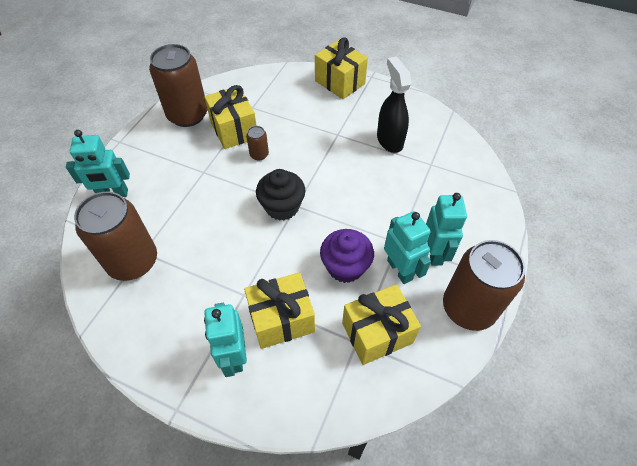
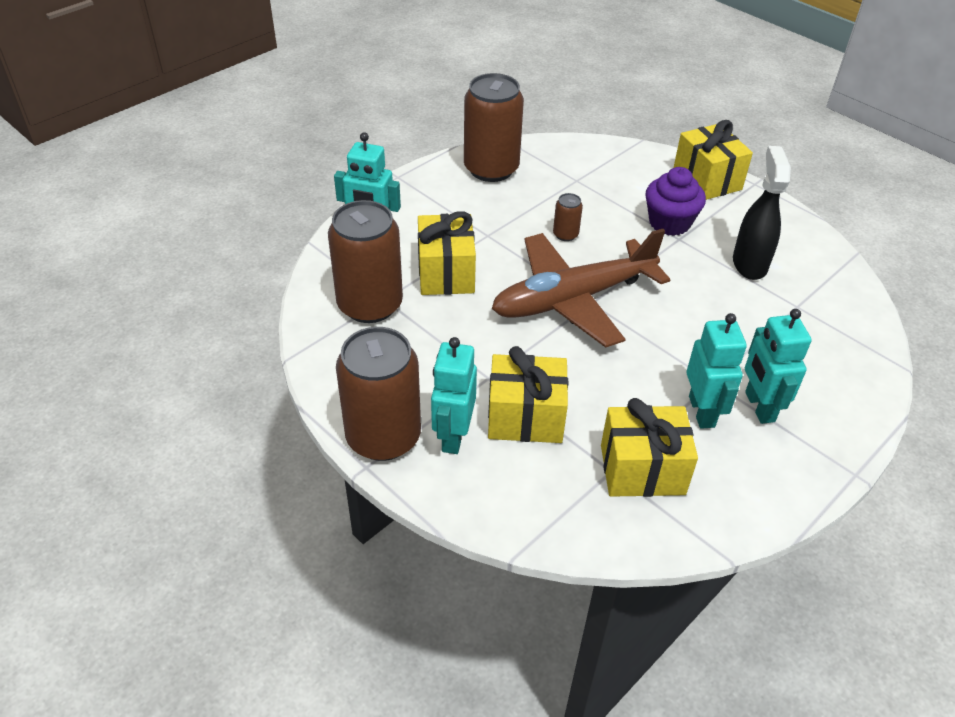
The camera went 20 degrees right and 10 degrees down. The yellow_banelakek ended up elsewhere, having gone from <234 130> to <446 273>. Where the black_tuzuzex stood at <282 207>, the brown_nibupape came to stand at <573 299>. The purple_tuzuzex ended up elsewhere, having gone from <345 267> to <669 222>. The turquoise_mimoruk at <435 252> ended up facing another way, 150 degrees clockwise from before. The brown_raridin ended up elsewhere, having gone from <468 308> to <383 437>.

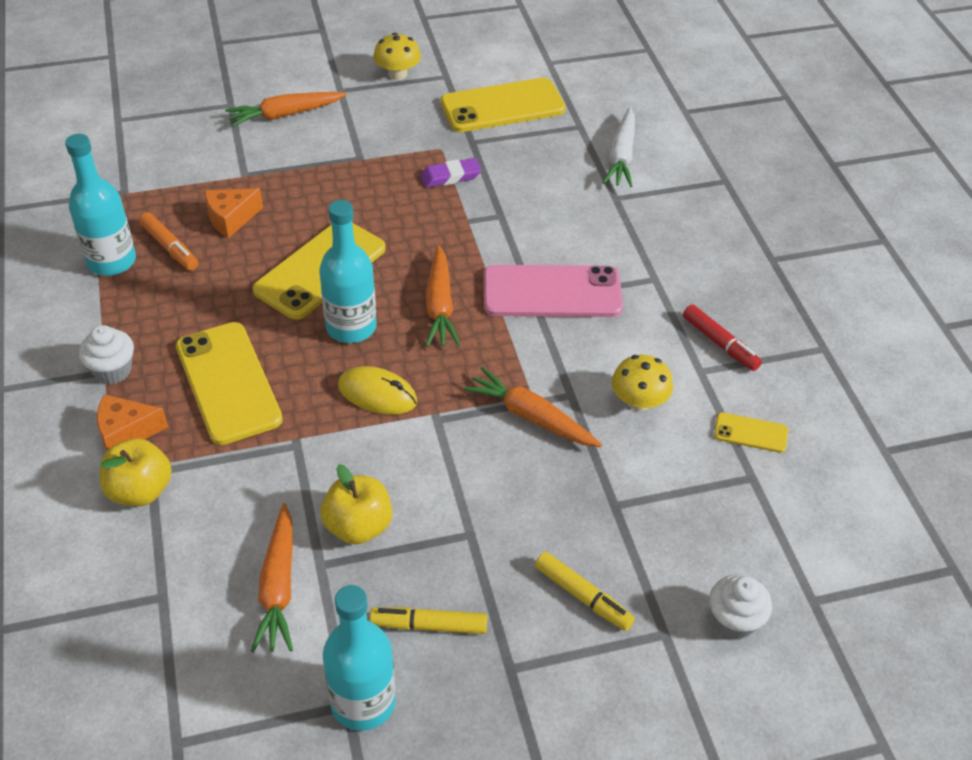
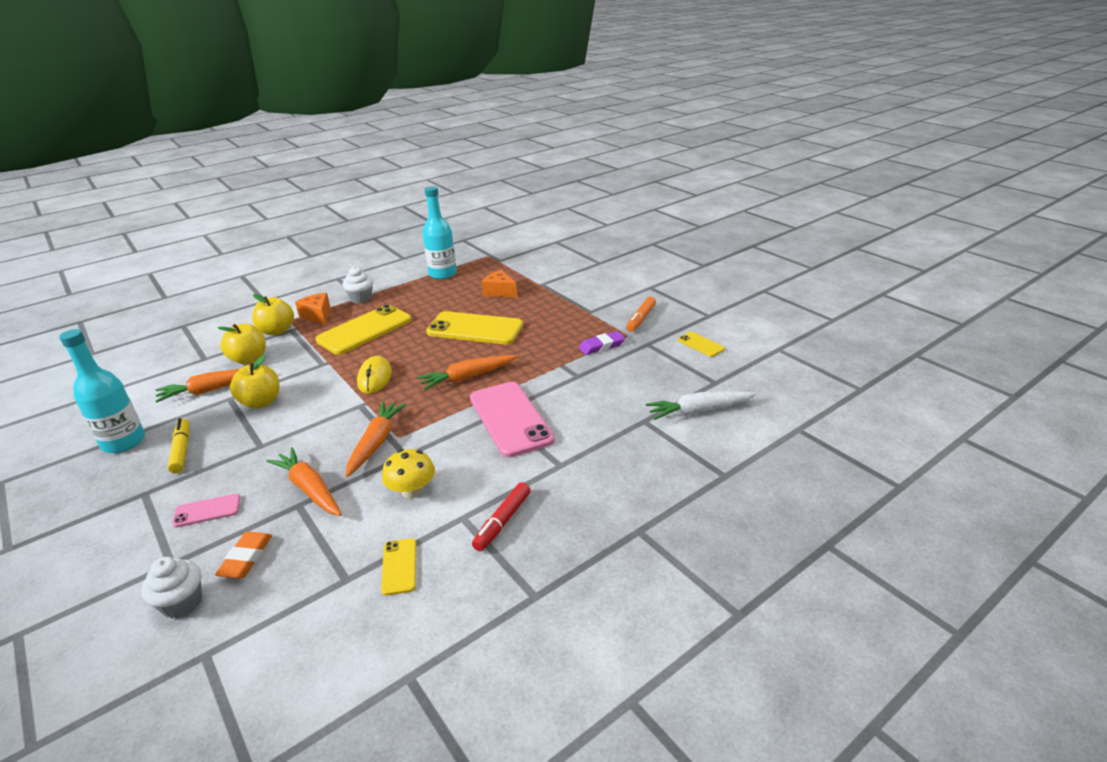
The camera went 70 degrees right and 15 degrees down. The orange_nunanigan ended up elsewhere, having gone from <170 247> to <641 319>. The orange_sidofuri ended up elsewhere, having gone from <285 115> to <309 489>. The second view lost the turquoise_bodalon at <351 327>. The second view lost the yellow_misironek at <397 74>. The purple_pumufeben at <450 176> ended up facing another way, 75 degrees counterclockwise from before. The size of the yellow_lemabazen at <502 106> changed by a factor of 0.47. Where the yellow_nunanigan stood at <583 596>, the pink_lemabazen came to stand at <207 511>. The second view gained the orange_pumufeben at <246 558>. The second view gained the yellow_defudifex at <249 359>.

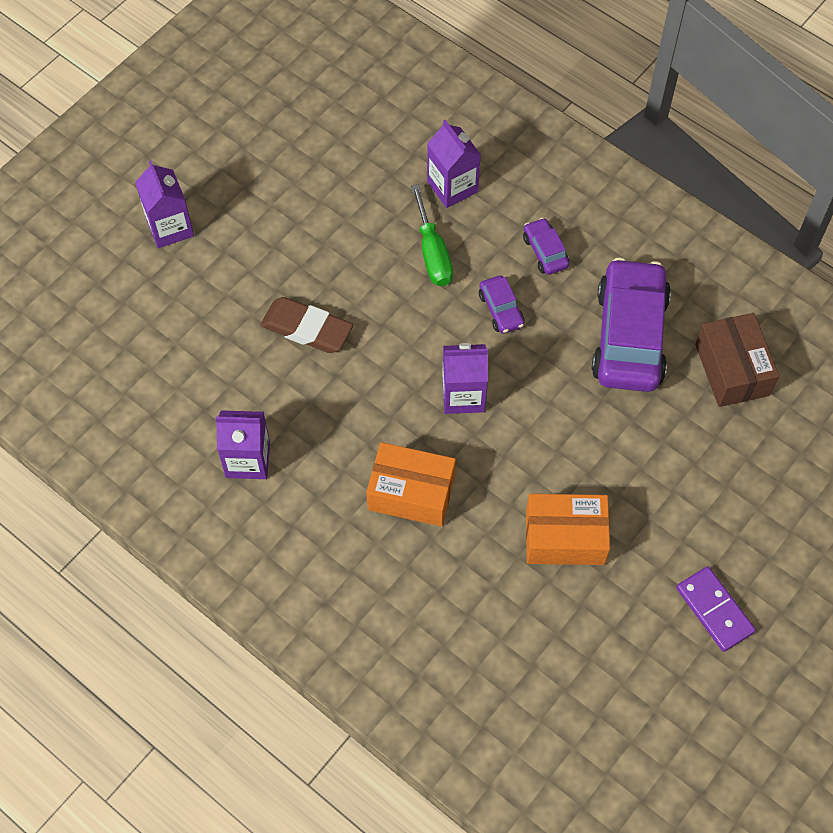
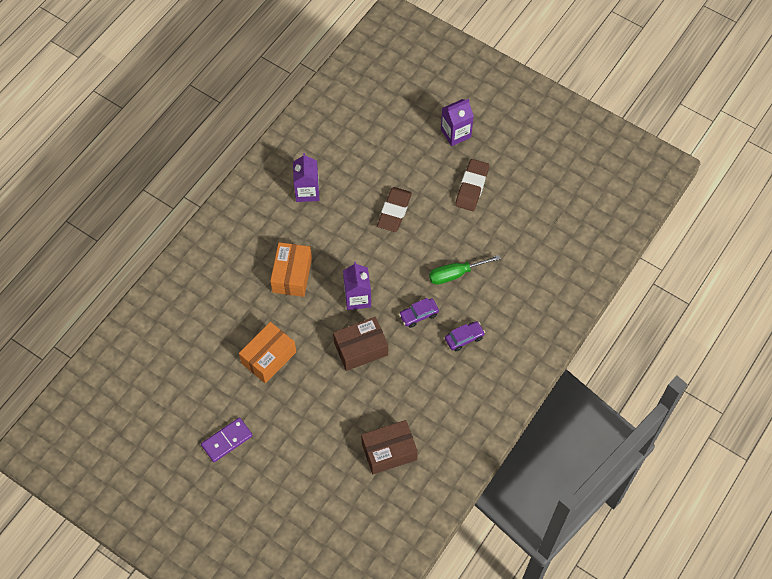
The camera went 85 degrees right and 0 degrees up. The second view lost the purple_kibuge at <452 187>. The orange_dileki at <565 537> ended up facing another way, 45 degrees clockwise from before. The second view lost the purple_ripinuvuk at <629 336>. The second view gained the brown_dileki at <361 349>. The second view gained the brown_pumufeben at <472 187>.

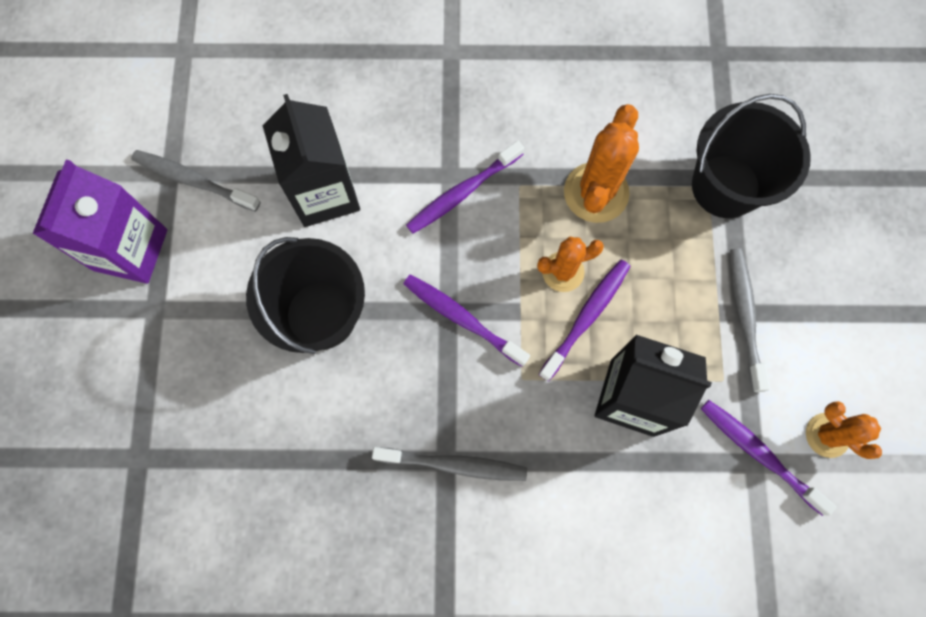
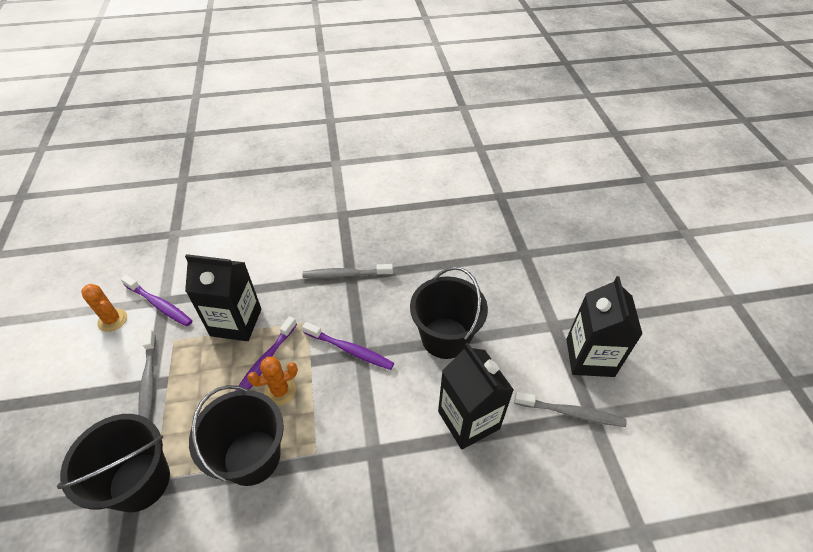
The camera went 170 degrees right and 25 degrees down. What was the purple_kibuge at <130 250> turned into the black_kibuge at <589 357>. The second view lost the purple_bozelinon at <462 193>. Where the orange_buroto stood at <596 192>, the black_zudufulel came to stand at <252 457>.

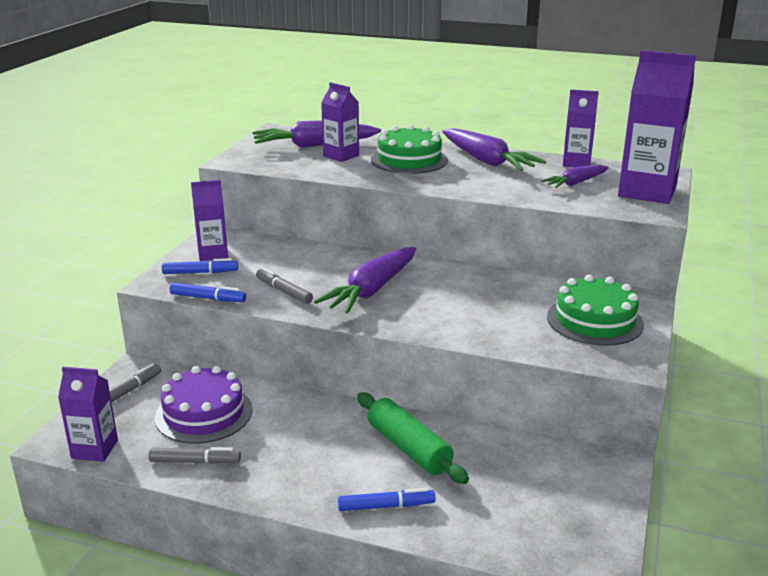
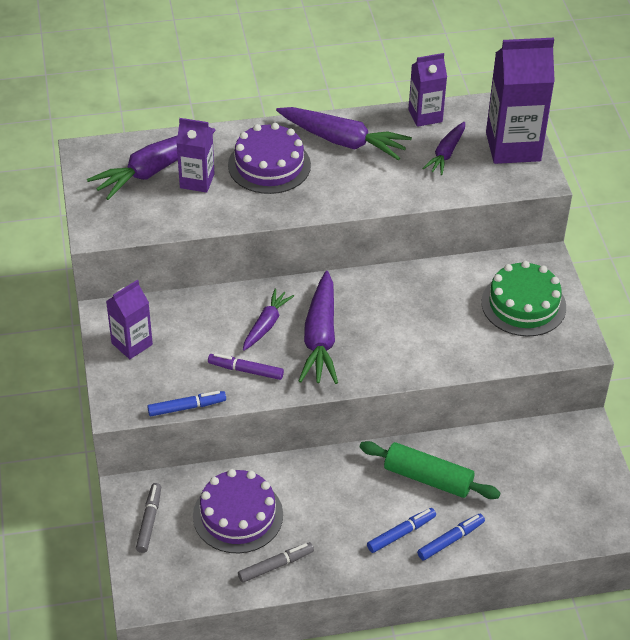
The camera went 30 degrees left and 20 degrees up. The second view lost the purple_kibuge at <94 449>. The blue_nunanigan ended up elsewhere, having gone from <200 272> to <401 533>. What was the grey_nunanigan at <284 291> turned into the purple_nunanigan at <246 370>. What was the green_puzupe at <409 160> turned into the purple_puzupe at <269 165>. The second view gained the purple_sidofuri at <266 324>.

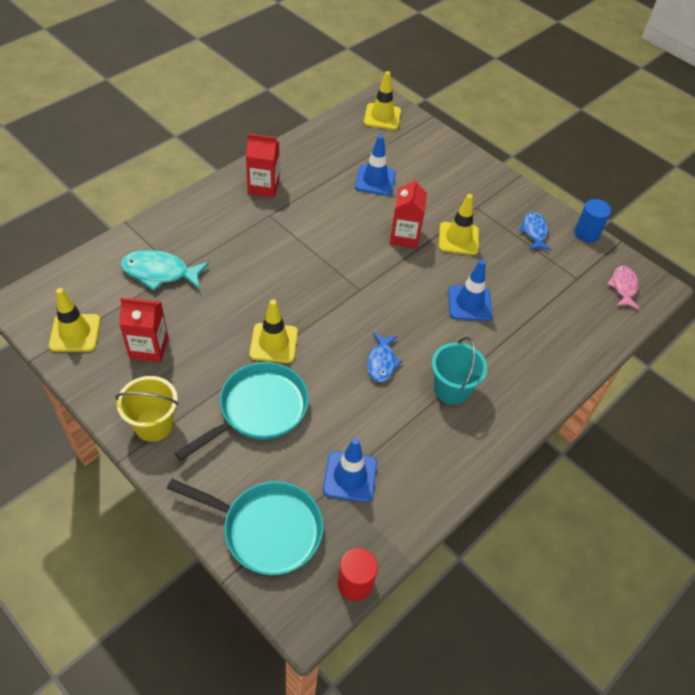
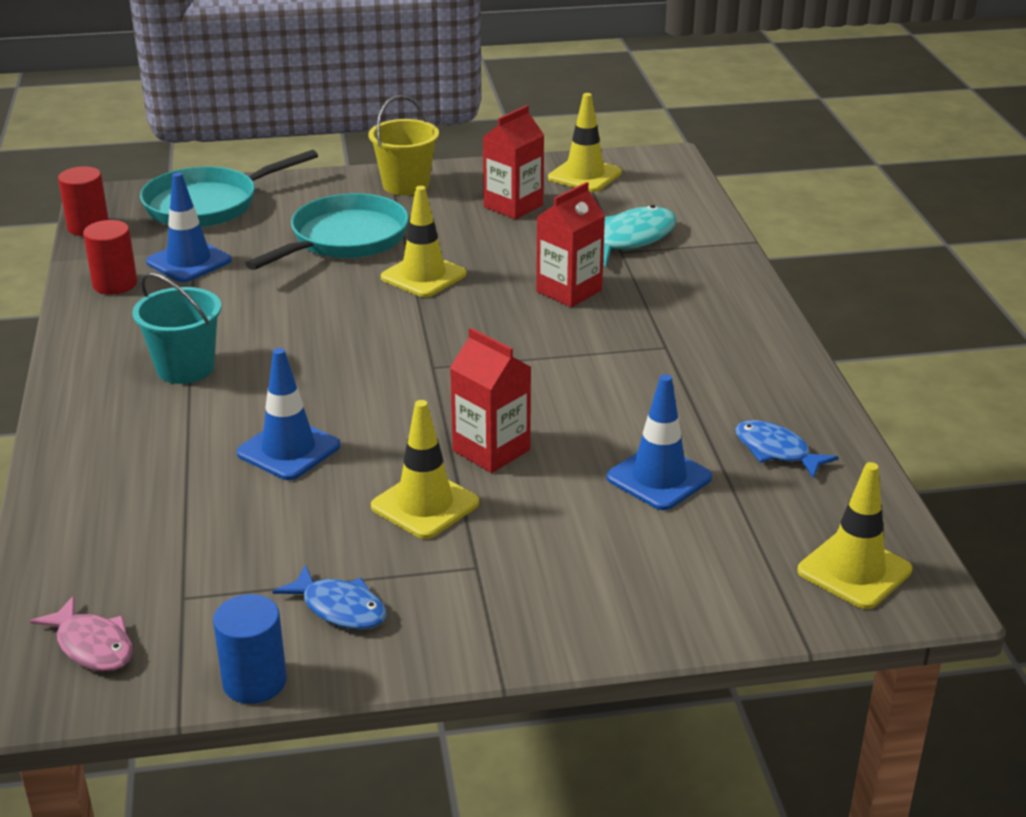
The camera went 130 degrees right and 20 degrees down. The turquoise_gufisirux at <258 410> ended up facing another way, 135 degrees counterclockwise from before. The red_kibuge ended up elsewhere, having gone from <263 186> to <569 291>. The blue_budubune ended up elsewhere, having gone from <381 362> to <776 451>. The second view gained the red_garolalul at <115 284>.

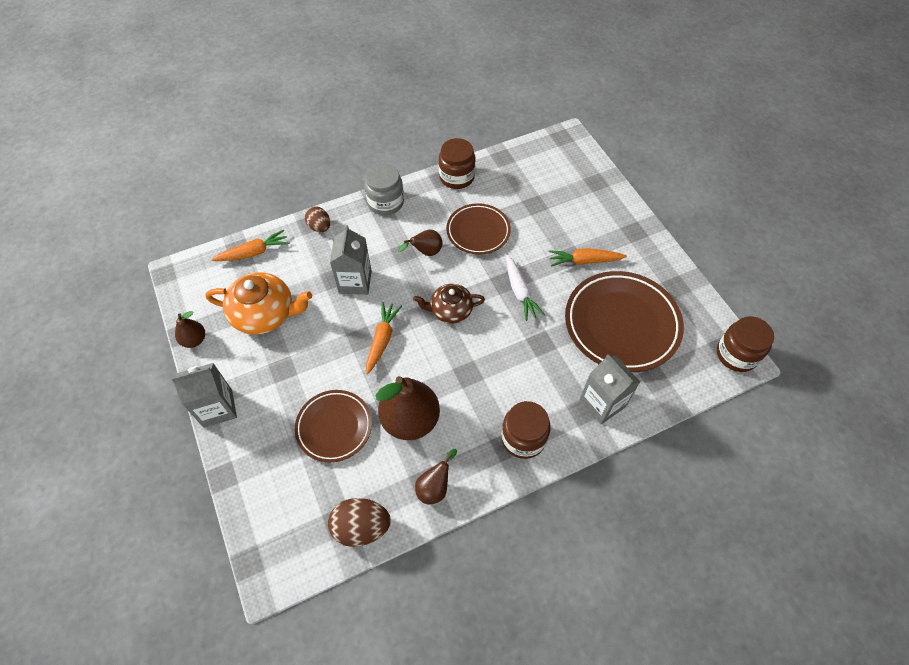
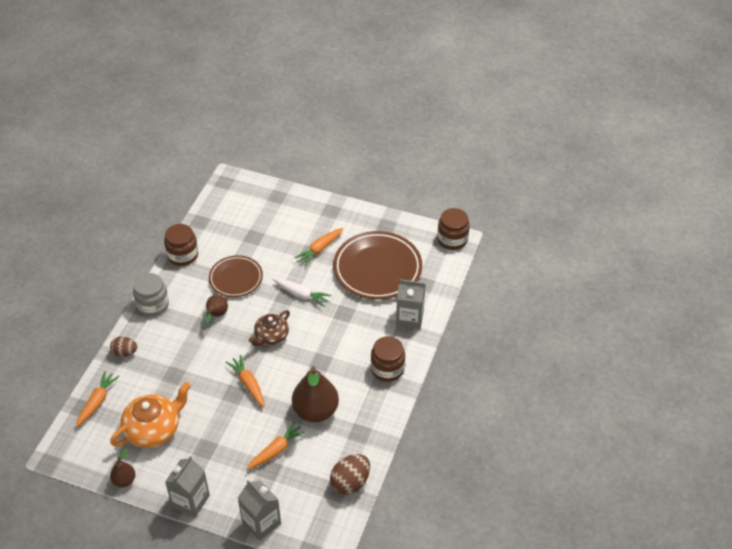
The camera went 45 degrees left and 10 degrees down. Where the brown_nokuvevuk stood at <334 427>, the orange_sidofuri came to stand at <276 450>. The grey_kibuge ended up elsewhere, having gone from <355 282> to <261 523>. The second view lost the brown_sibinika at <435 487>.

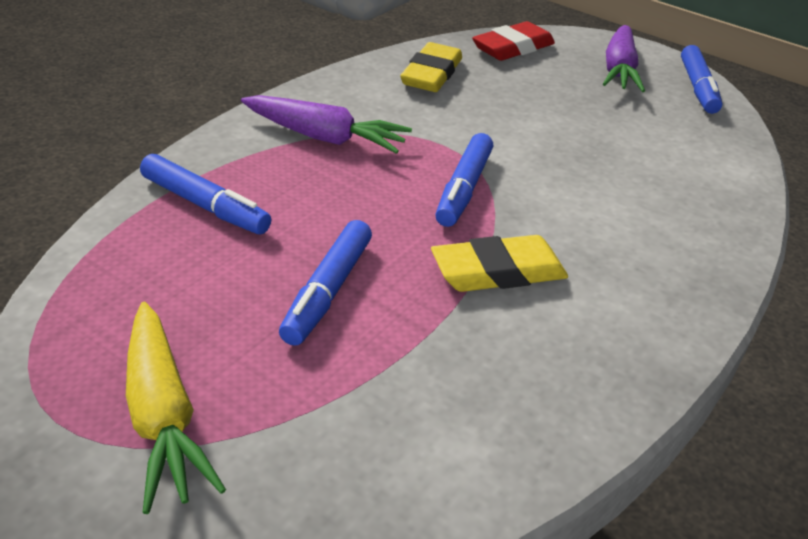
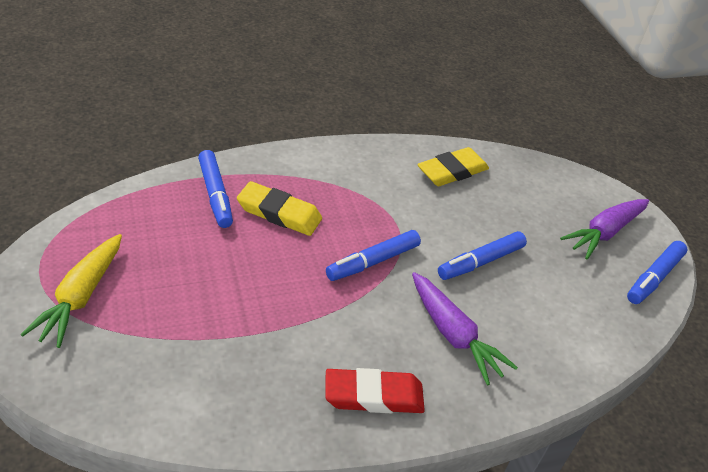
The camera went 35 degrees right and 5 degrees up. The purple_sidofuri ended up elsewhere, having gone from <325 137> to <453 335>. The blue_nunanigan ended up elsewhere, having gone from <327 291> to <480 262>. The yellow_pumufeben ended up elsewhere, having gone from <498 271> to <279 213>. The red_pumufeben ended up elsewhere, having gone from <513 48> to <373 395>.

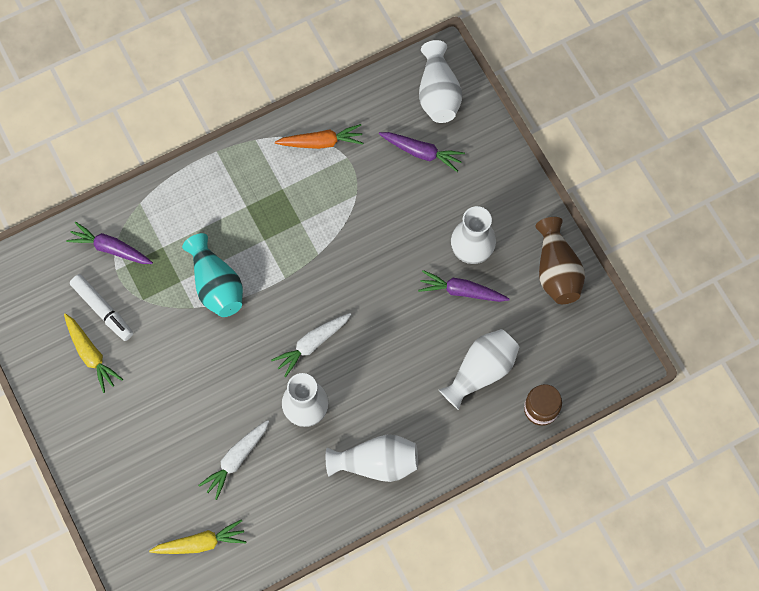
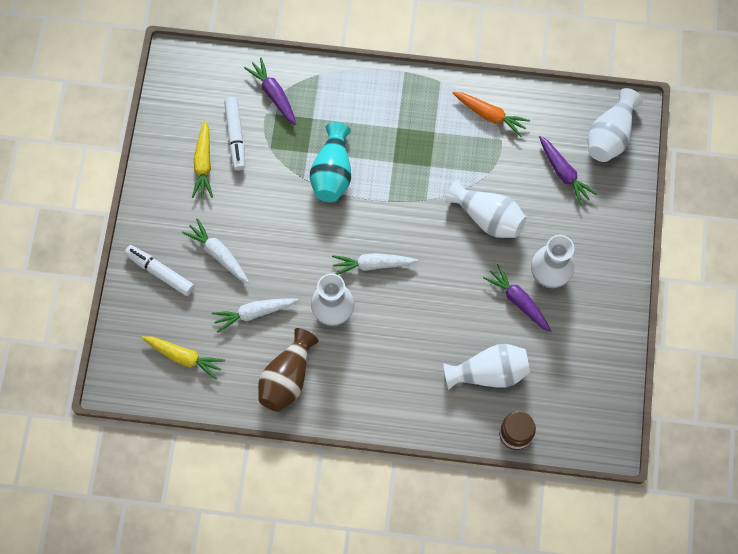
The camera went 35 degrees right and 0 degrees up. The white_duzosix ended up elsewhere, having gone from <376 463> to <487 217>. The brown_duzosix ended up elsewhere, having gone from <556 271> to <287 378>. The second view gained the white_nunanigan at <160 272>. The second view gained the white_sidofuri at <218 254>.

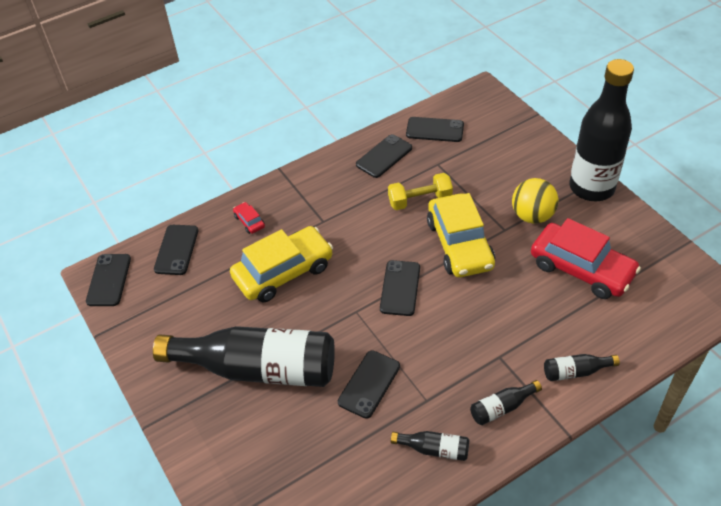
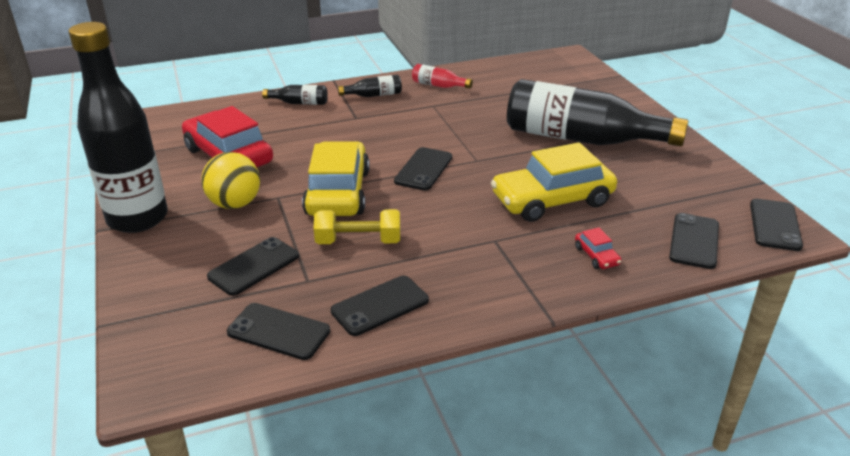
The camera went 170 degrees left and 15 degrees down. The black_lemabazen ended up elsewhere, having gone from <369 384> to <254 266>. What was the black_bodalon at <434 449> turned into the red_bodalon at <438 85>.

